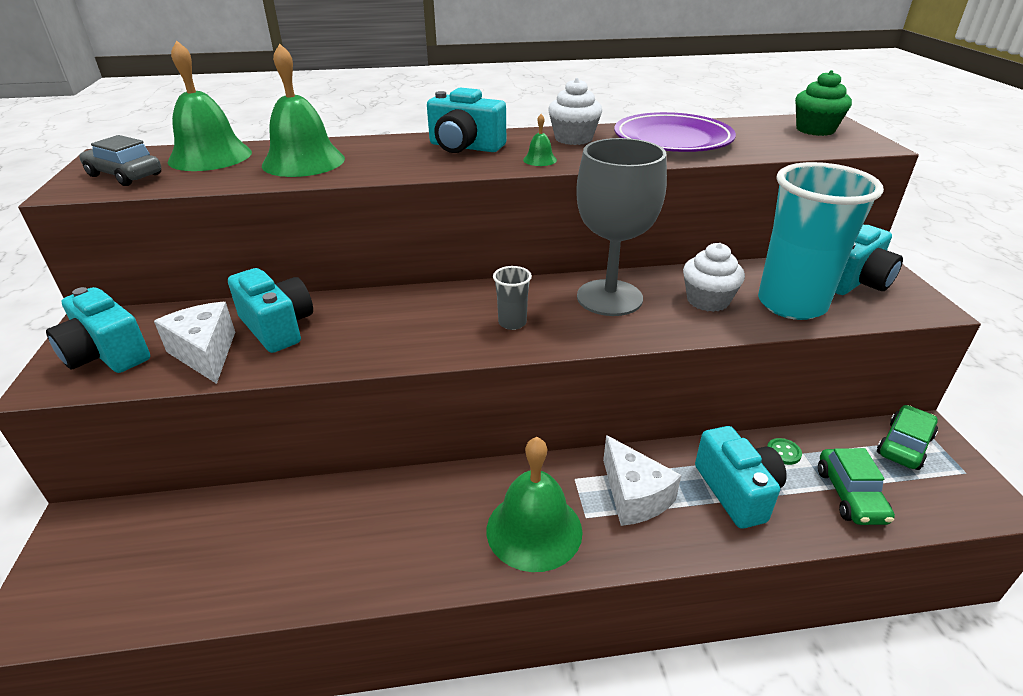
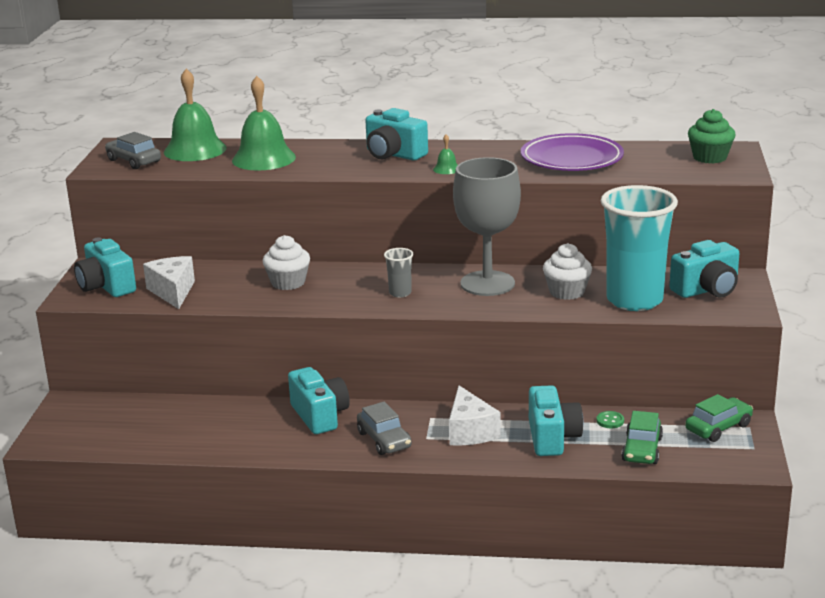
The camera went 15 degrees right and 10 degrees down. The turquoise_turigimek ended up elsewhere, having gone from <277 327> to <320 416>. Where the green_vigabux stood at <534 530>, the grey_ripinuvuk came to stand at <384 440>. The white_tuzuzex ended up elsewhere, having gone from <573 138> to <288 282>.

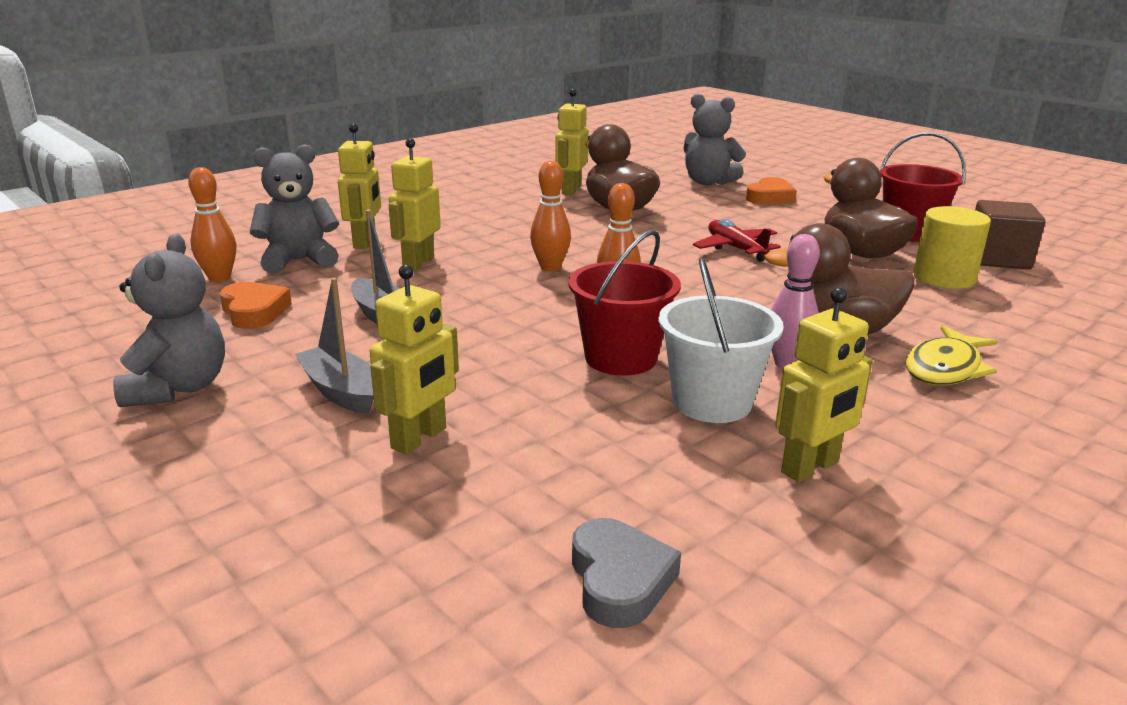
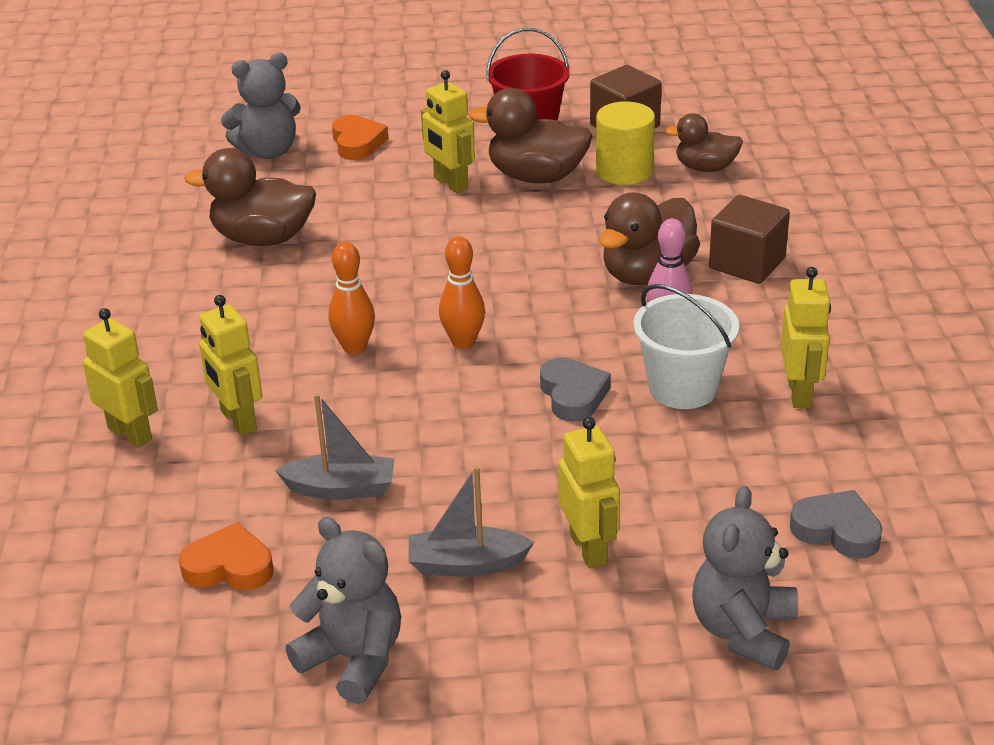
The camera went 50 degrees left and 10 degrees up. The second view lost the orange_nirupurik at <219 278>. The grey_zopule ended up elsewhere, having gone from <299 260> to <743 631>. The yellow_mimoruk ended up elsewhere, having gone from <571 190> to <450 183>. Where the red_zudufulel stood at <621 358>, the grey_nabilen came to stand at <573 395>. The second view lost the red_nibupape at <735 249>. Where the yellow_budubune stood at <945 368>, the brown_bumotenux came to stand at <747 263>. The second view gained the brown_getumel at <705 168>.

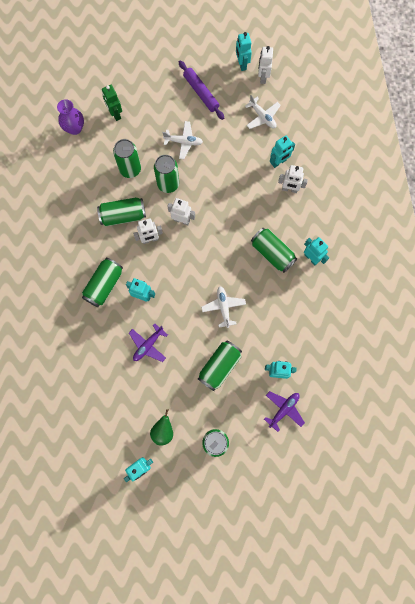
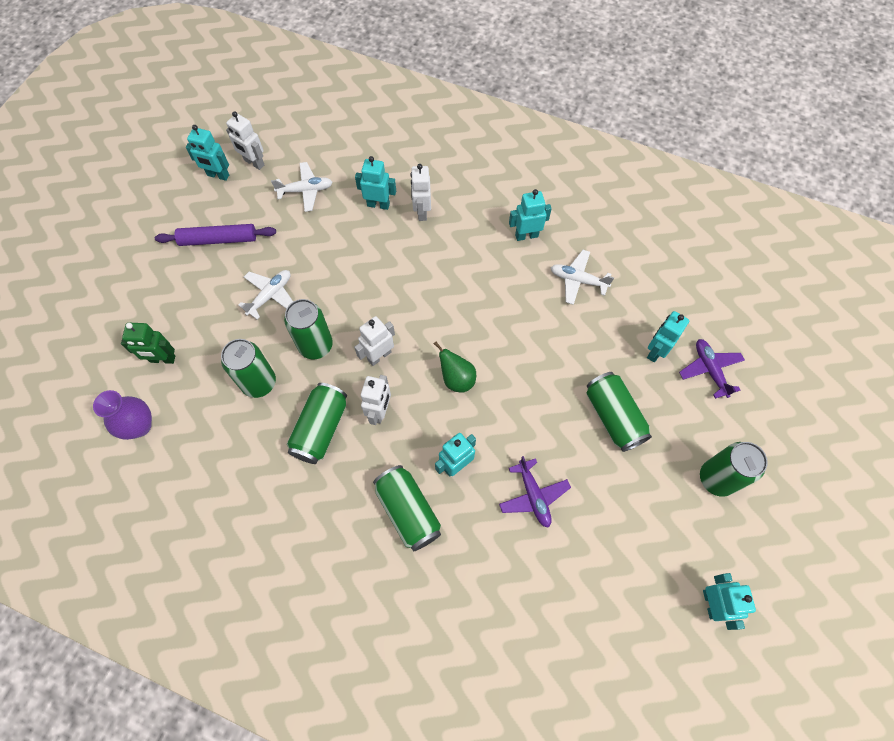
The camera went 60 degrees left and 10 degrees down. The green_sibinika ended up elsewhere, having gone from <163 431> to <456 379>. The white_nibupape ended up elsewhere, having gone from <223 307> to <578 280>. The second view lost the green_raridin at <272 253>. The turquoise_mimoruk at <279 162> ended up facing another way, 75 degrees counterclockwise from before. The white_mimoruk at <289 189> ended up facing another way, 135 degrees clockwise from before.

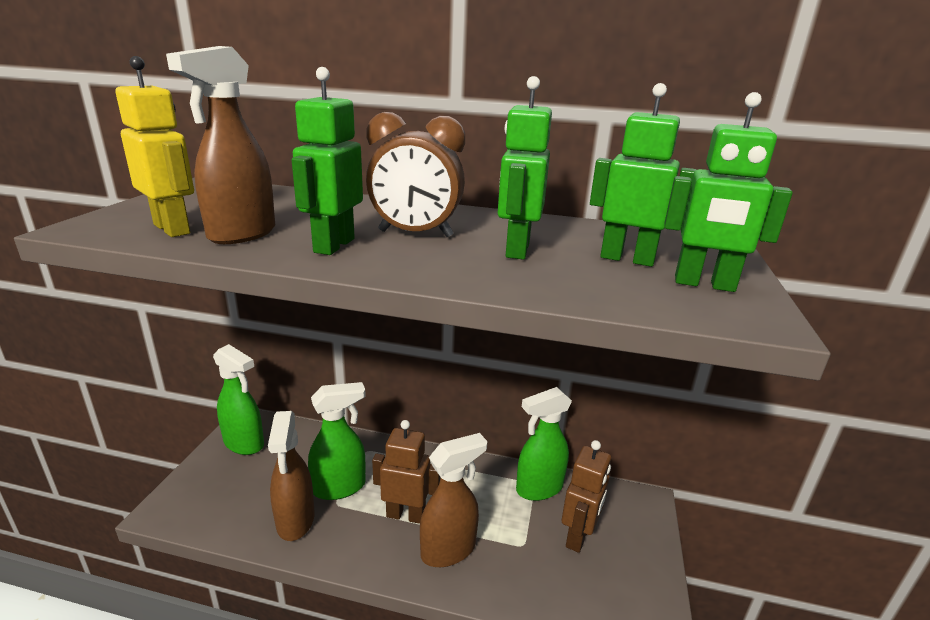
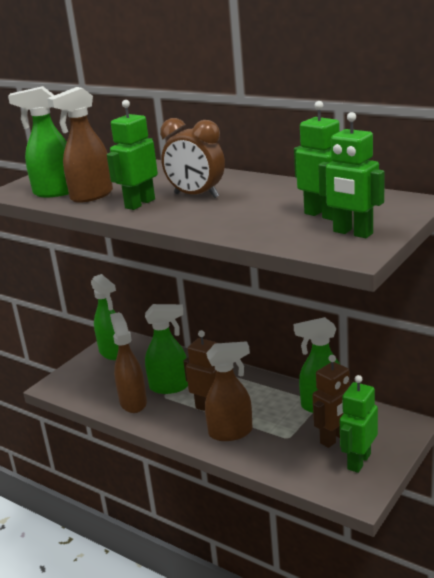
The camera went 25 degrees right and 0 degrees up. Where the yellow_mimoruk stood at <172 229>, the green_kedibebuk came to stand at <55 192>. The brown_kedibebuk at <295 521> ended up facing another way, 150 degrees clockwise from before. The green_mimoruk ended up elsewhere, having gone from <516 250> to <358 461>.

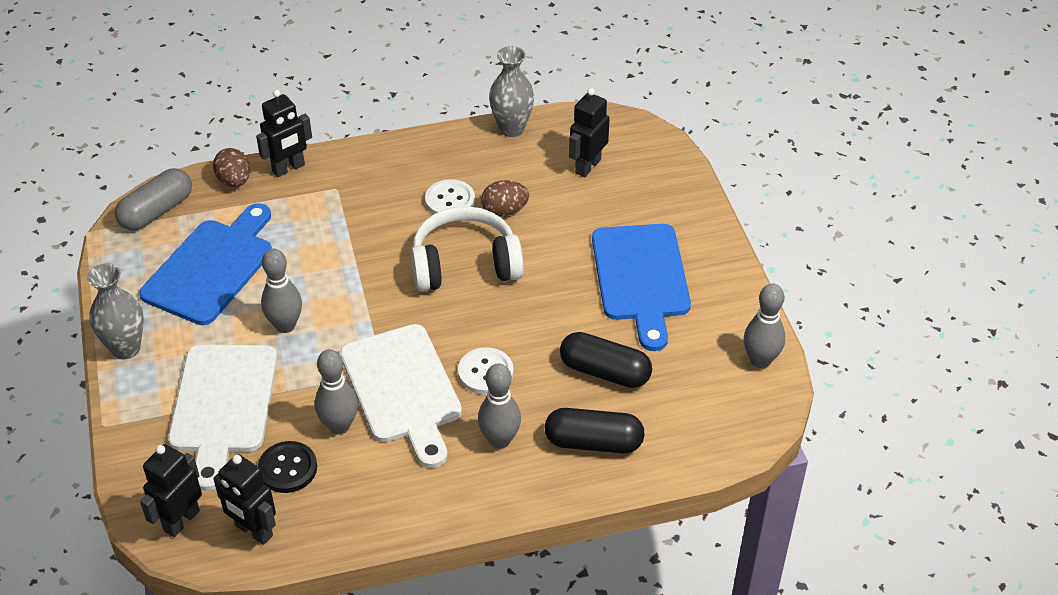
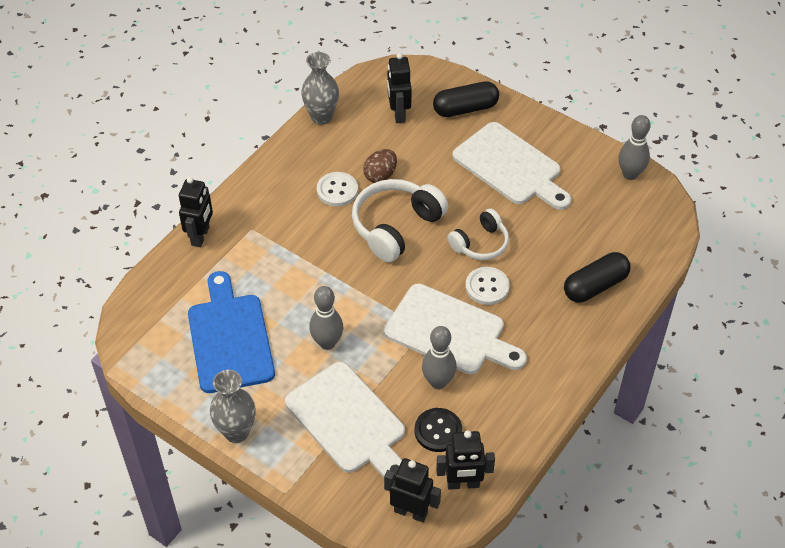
The camera went 40 degrees left and 5 degrees up. The second view lost the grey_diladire at <157 211>. The black_mimoruk at <181 520> ended up facing another way, 120 degrees clockwise from before. The second view lost the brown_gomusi at <234 181>. The second view lost the grey_nirupurik at <500 440>. The black_diladire ended up elsewhere, having gone from <605 372> to <465 108>. What was the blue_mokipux at <641 278> turned into the white_mokipux at <510 167>. The second view gained the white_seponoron at <480 244>.

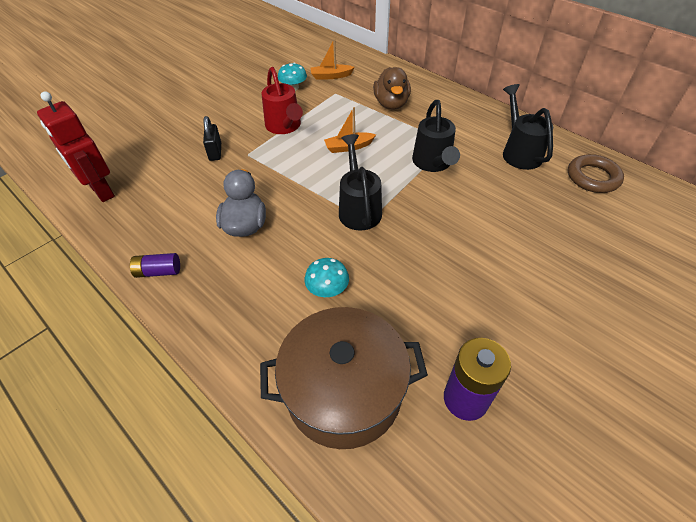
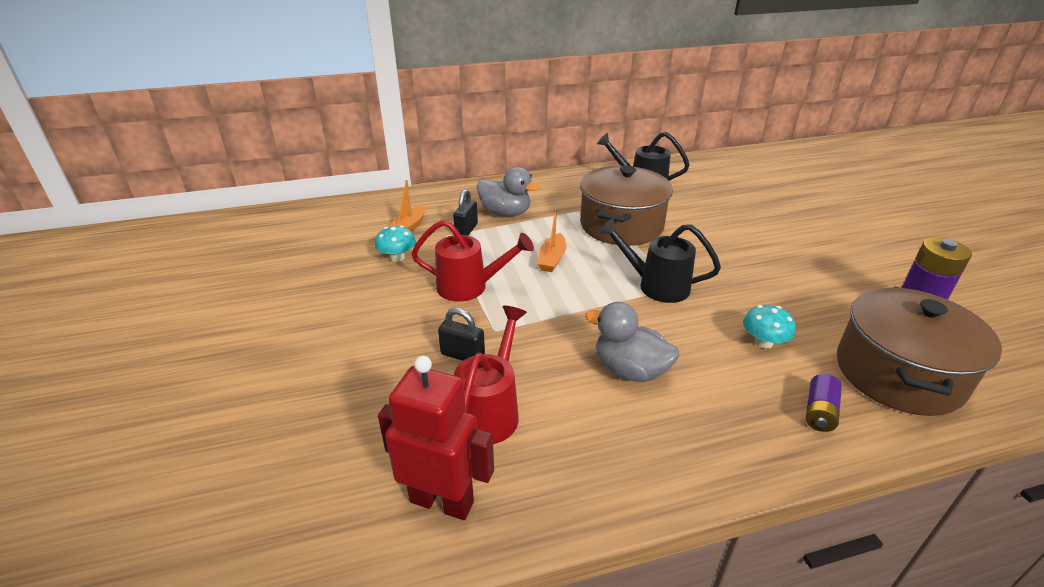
The camera went 60 degrees left and 15 degrees down. The red_mimoruk at <101 191> ended up facing another way, 150 degrees counterclockwise from before. The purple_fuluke ended up elsewhere, having gone from <158 271> to <819 412>. What was the brown_getumel at <391 104> turned into the grey_getumel at <505 213>. Where the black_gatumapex stood at <433 163>, the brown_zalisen came to stand at <621 225>. The second view lost the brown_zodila at <593 177>. The second view gained the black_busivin at <466 230>. The second view gained the red_gatumapex at <490 411>.

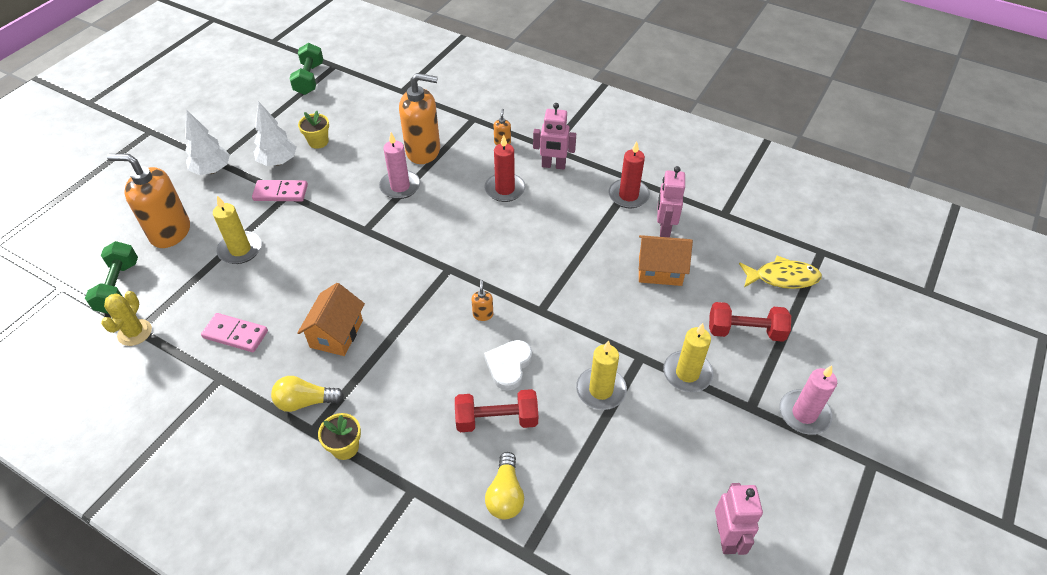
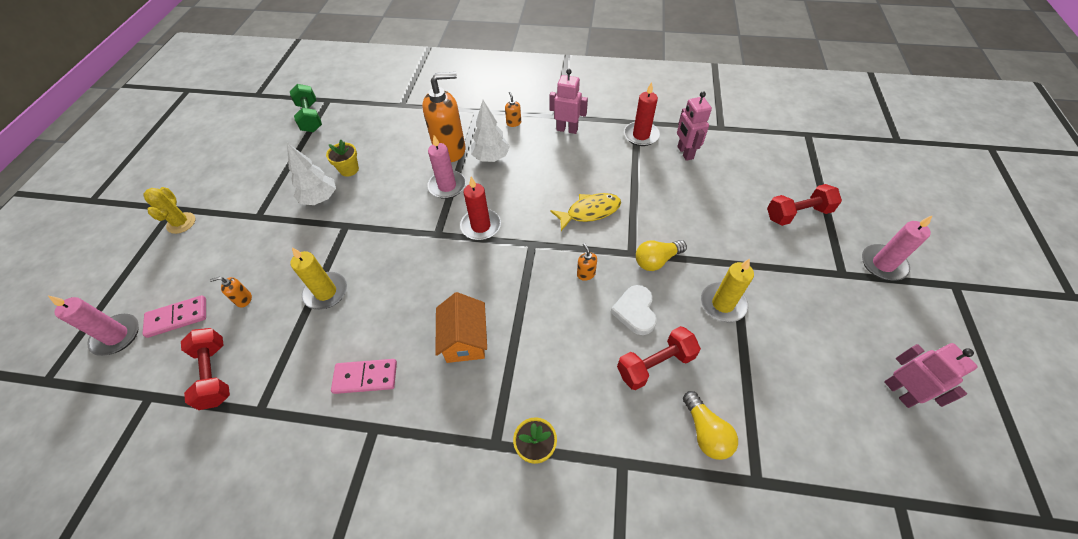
The camera went 20 degrees left and 5 degrees up. What was the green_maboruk at <119 287> turned into the red_maboruk at <215 374>. The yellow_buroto ended up elsewhere, having gone from <135 332> to <181 223>. The size of the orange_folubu at <170 232> changed by a factor of 0.40. The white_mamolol ended up elsewhere, having gone from <212 170> to <491 158>. The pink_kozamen ended up elsewhere, having gone from <280 192> to <177 317>. The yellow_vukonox ended up elsewhere, having gone from <305 402> to <656 260>. The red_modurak ended up elsewhere, having gone from <505 189> to <481 226>. The pink_mimoruk at <553 165> ended up facing another way, 150 degrees counterclockwise from before. The second view lost the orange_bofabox at <660 270>. The second view lost the yellow_modurak at <687 373>. The yellow_budubune ended up elsewhere, having gone from <782 277> to <589 212>. The second view gained the pink_modurak at <117 336>.

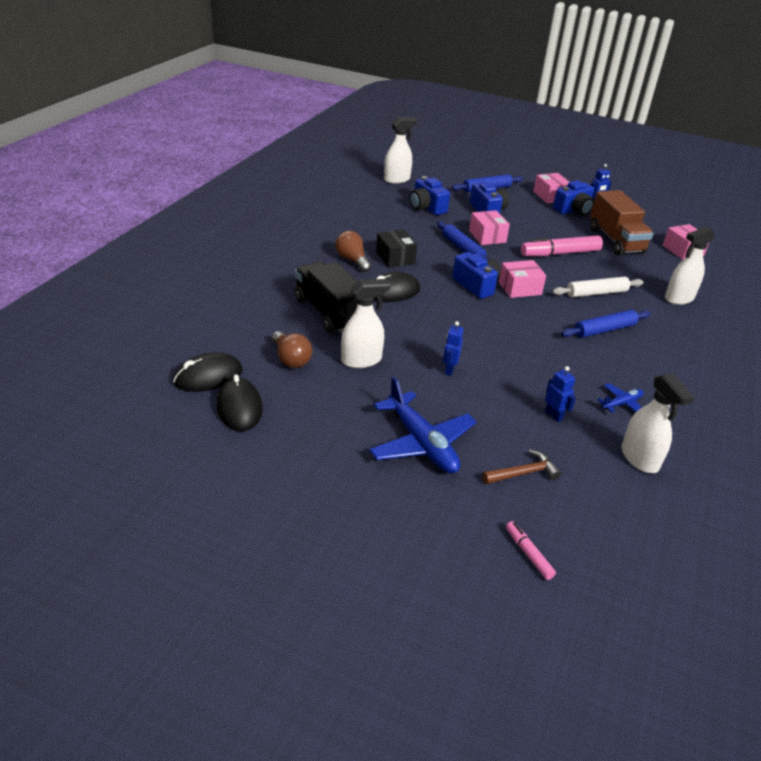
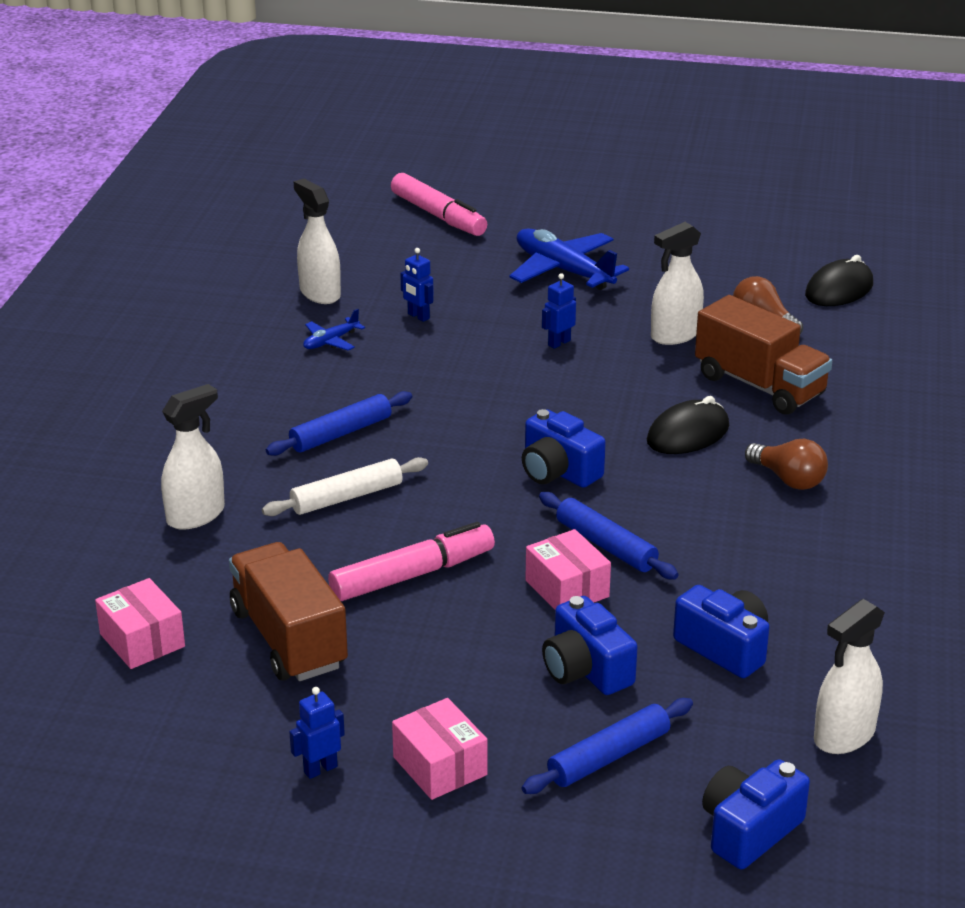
The camera went 170 degrees right and 5 degrees down. The second view lost the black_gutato at <239 408>. What was the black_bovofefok at <329 313> turned into the brown_bovofefok at <759 385>. The second view lost the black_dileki at <395 258>. The blue_mimoruk at <449 370> ended up facing another way, 135 degrees counterclockwise from before. The second view lost the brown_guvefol at <523 473>. The second view lost the pink_dileki at <519 288>. The size of the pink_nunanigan at <528 554> changed by a factor of 2.03. The blue_turigimek ended up elsewhere, having gone from <573 210> to <749 830>.

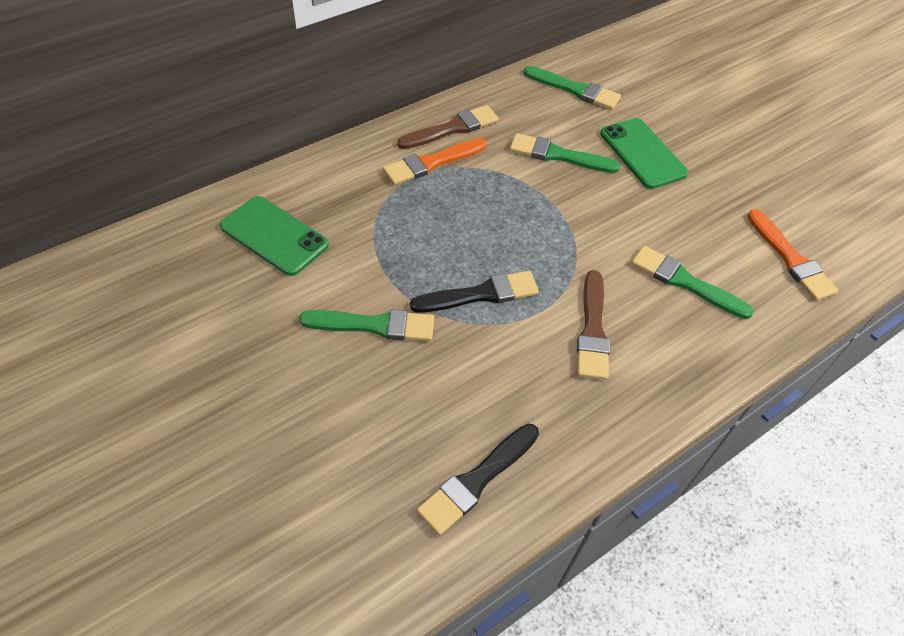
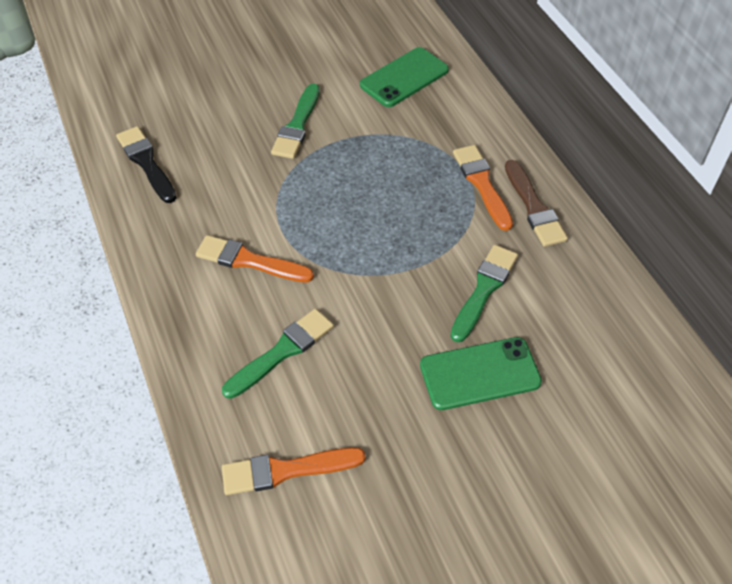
The camera went 105 degrees right and 0 degrees up. The second view lost the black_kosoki at <481 294>. The second view lost the green_kosoki at <575 90>. What was the brown_kosoki at <592 330> turned into the orange_kosoki at <249 261>.

